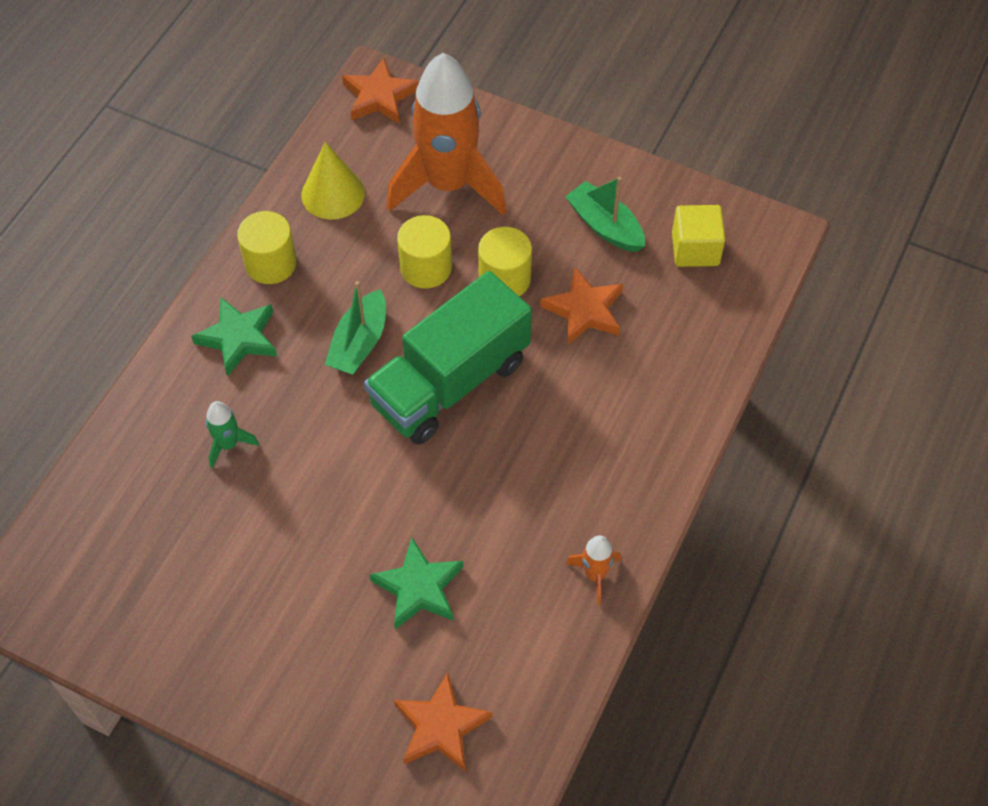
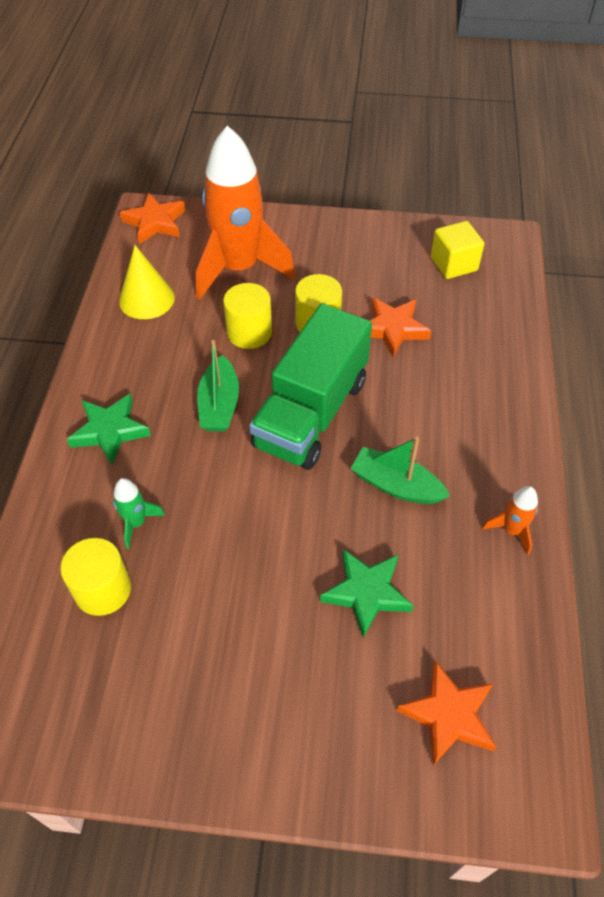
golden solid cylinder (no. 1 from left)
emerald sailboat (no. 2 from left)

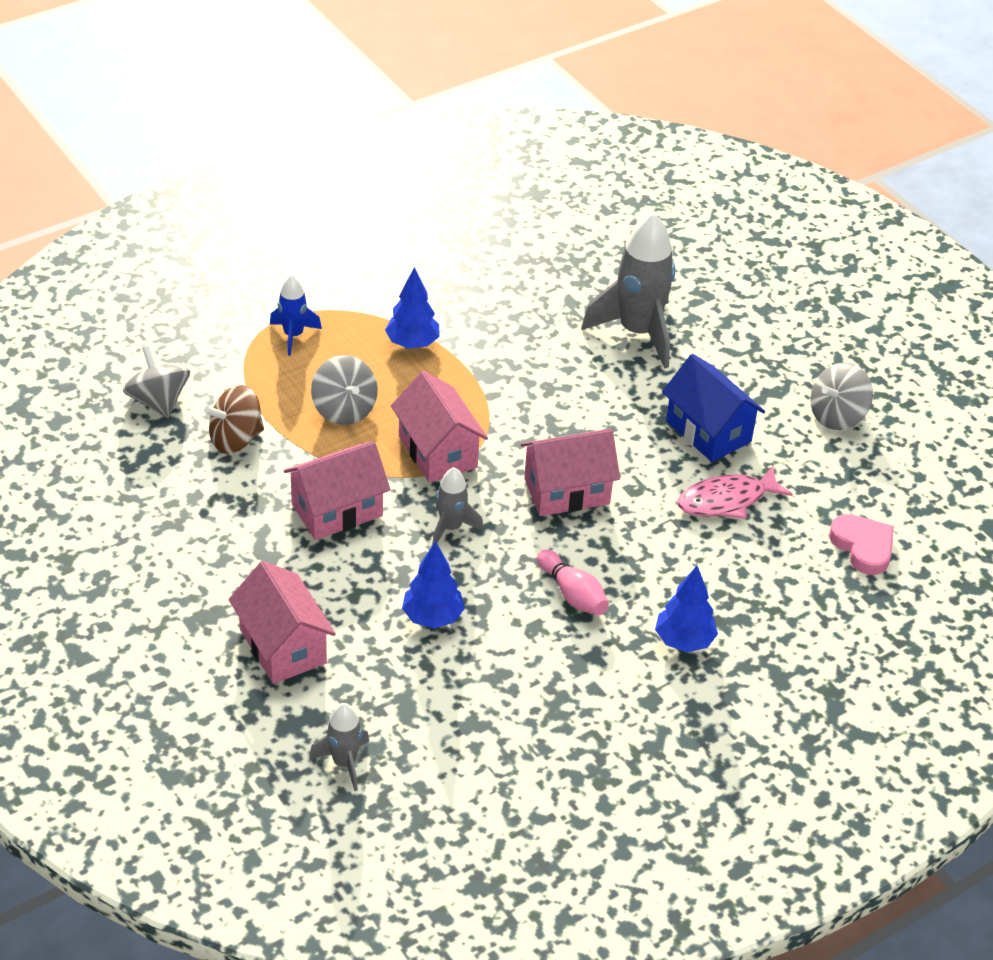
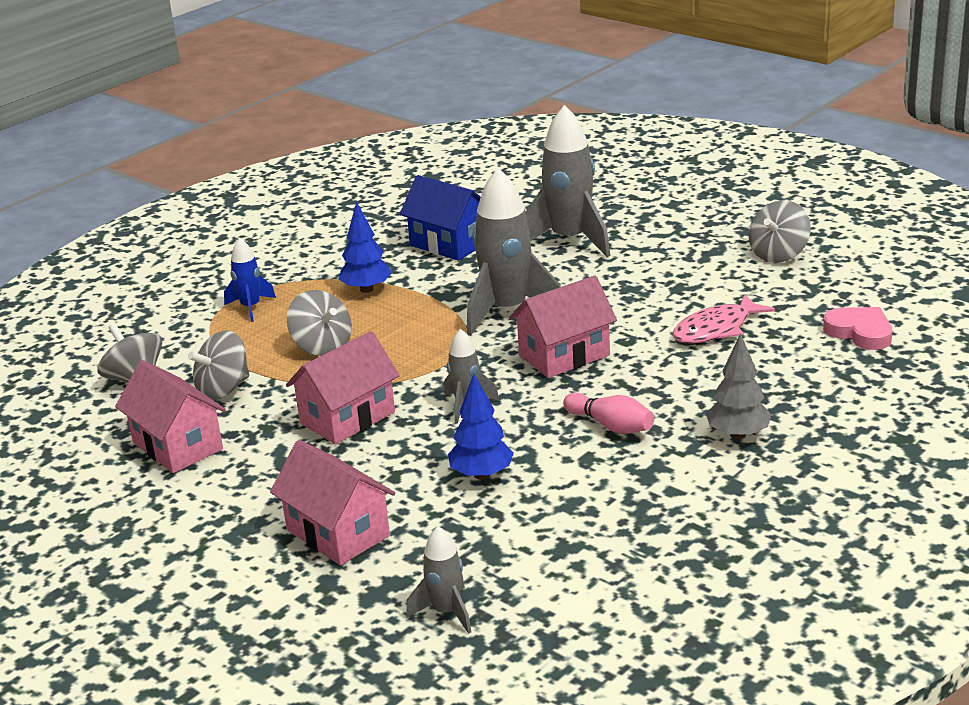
gray spinning top (no. 2 from left)
rose-pink toy house (no. 1 from left)
gray tree
cobalt toy house
gray toy rocket (no. 3 from left)

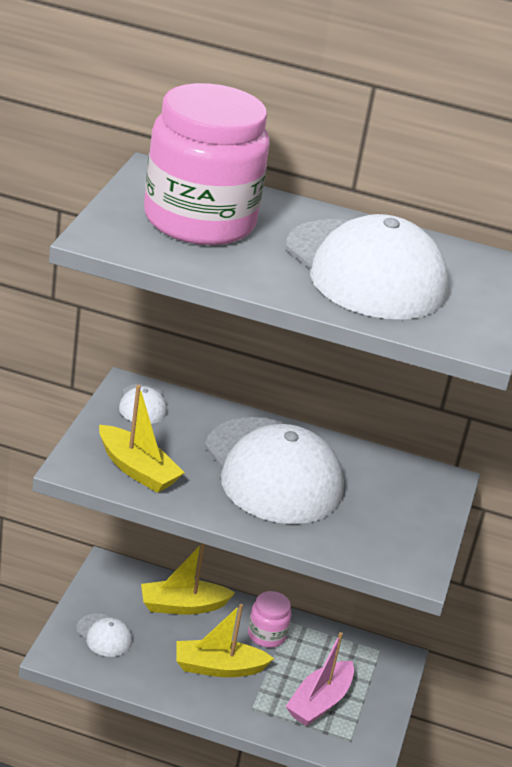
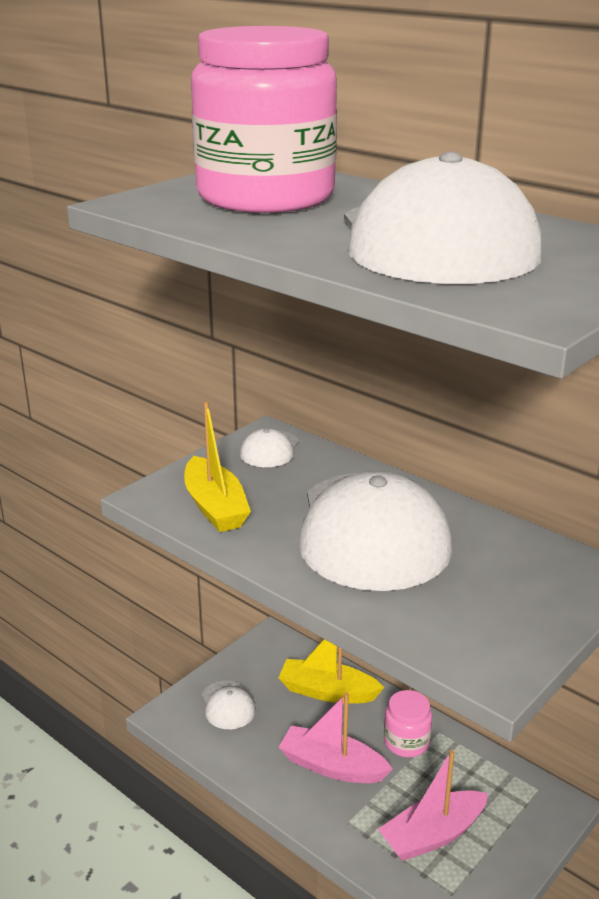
rose-pink sailboat (no. 1 from left)

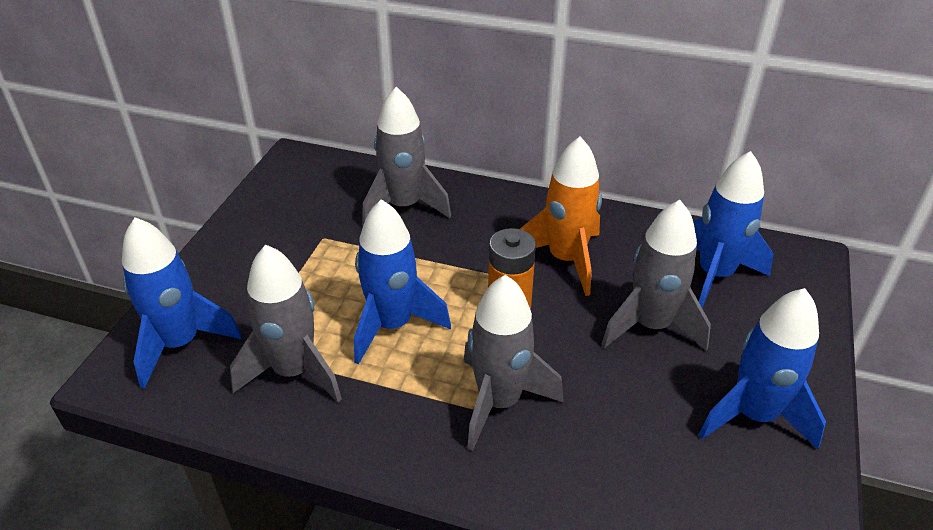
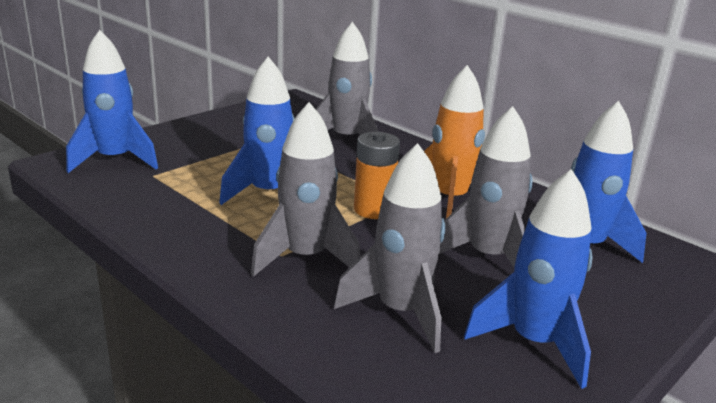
gray toy rocket (no. 3 from left)

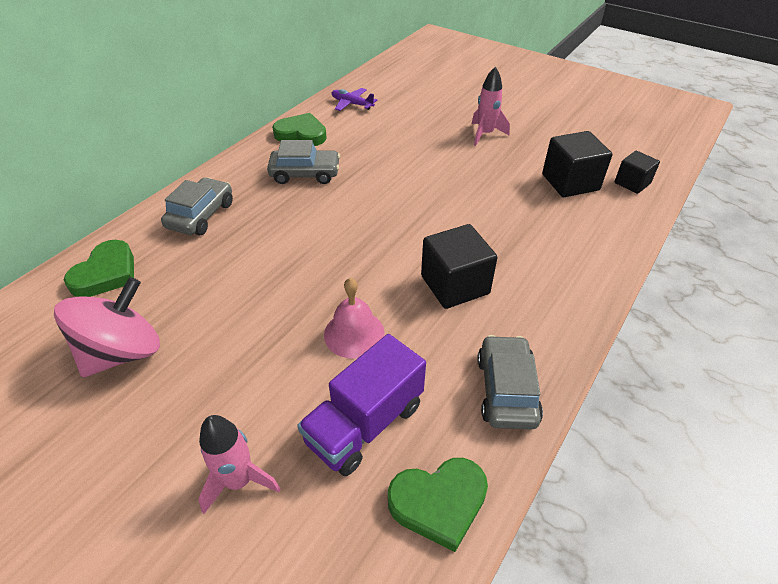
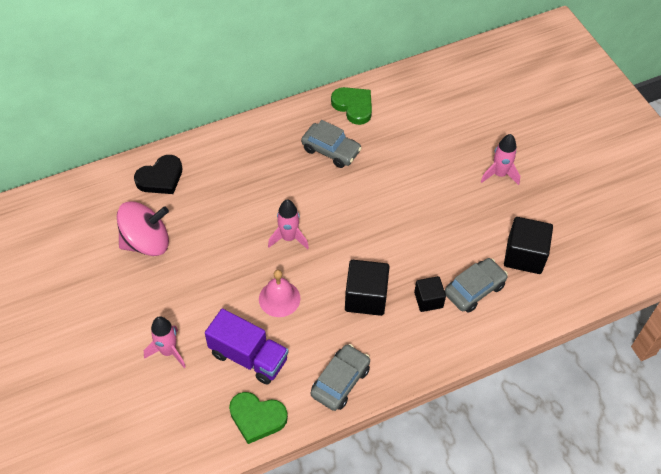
black heart
gray car (no. 3 from left)
royal purple toy truck
royal purple plane
black block (no. 2 from left)
rose-pink toy rocket (no. 2 from left)

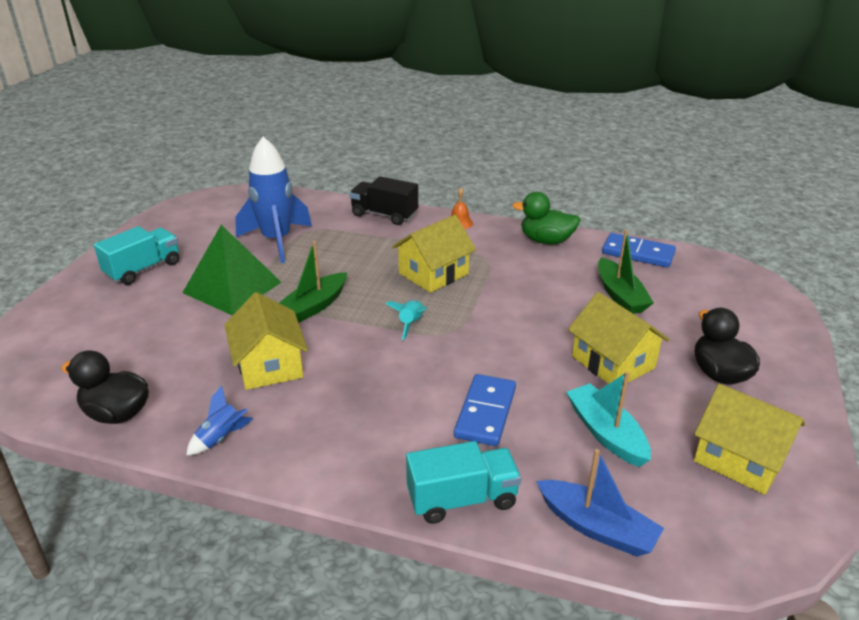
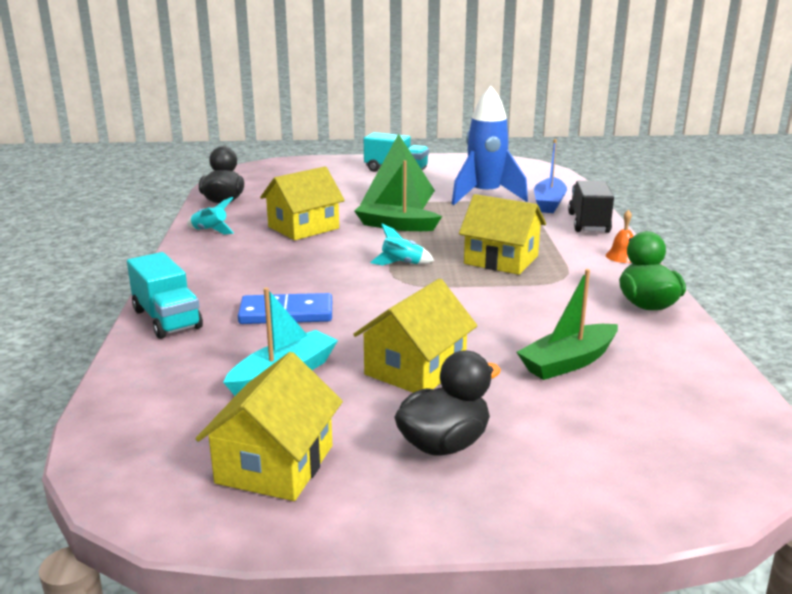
turquoise toy rocket (no. 1 from left)
cobalt sailboat
cobalt domino tile (no. 2 from left in the first image)

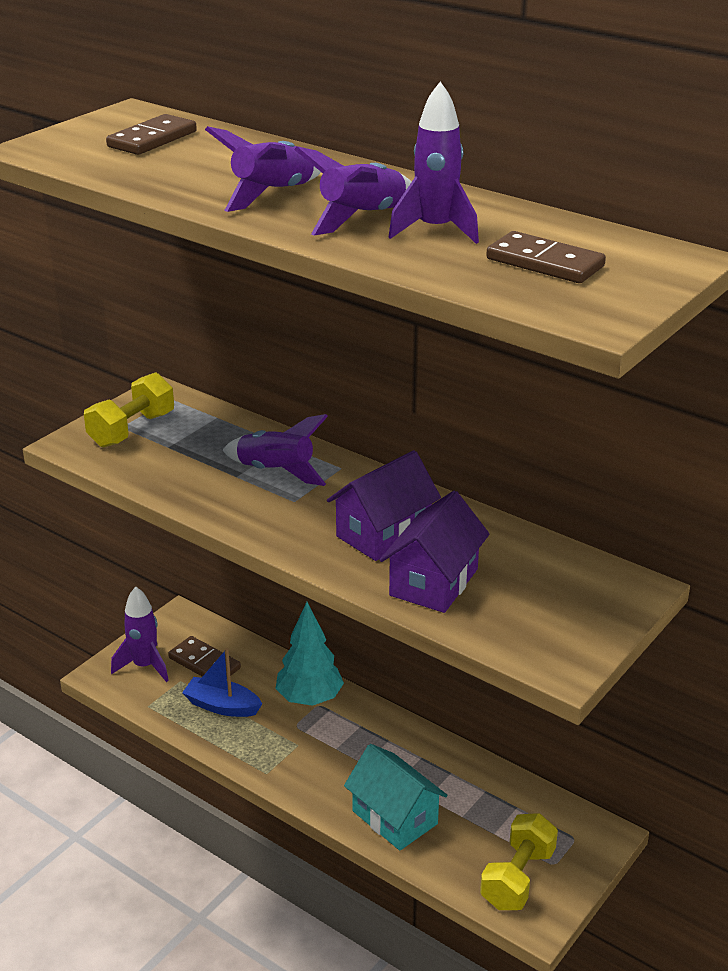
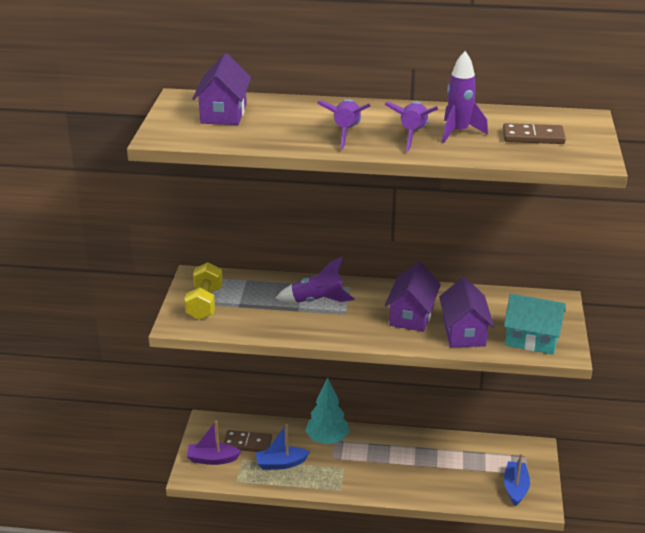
royal purple toy house (no. 1 from left)
royal purple sailboat
turquoise toy house
cobalt sailboat (no. 2 from left)

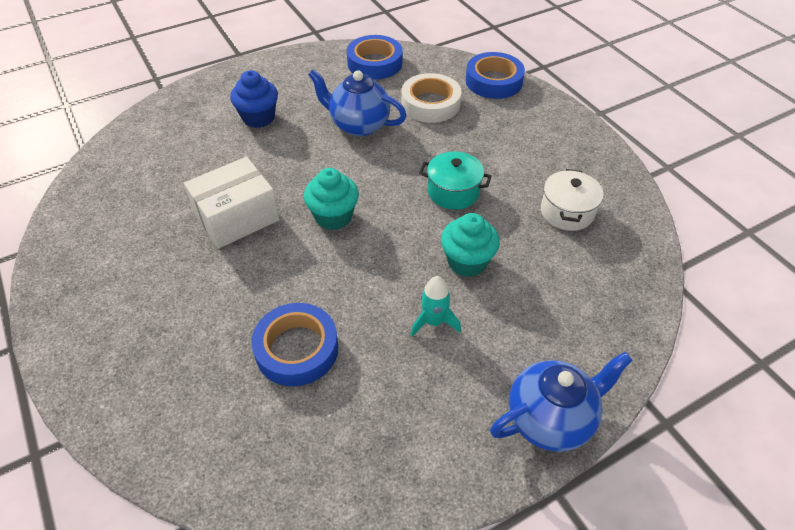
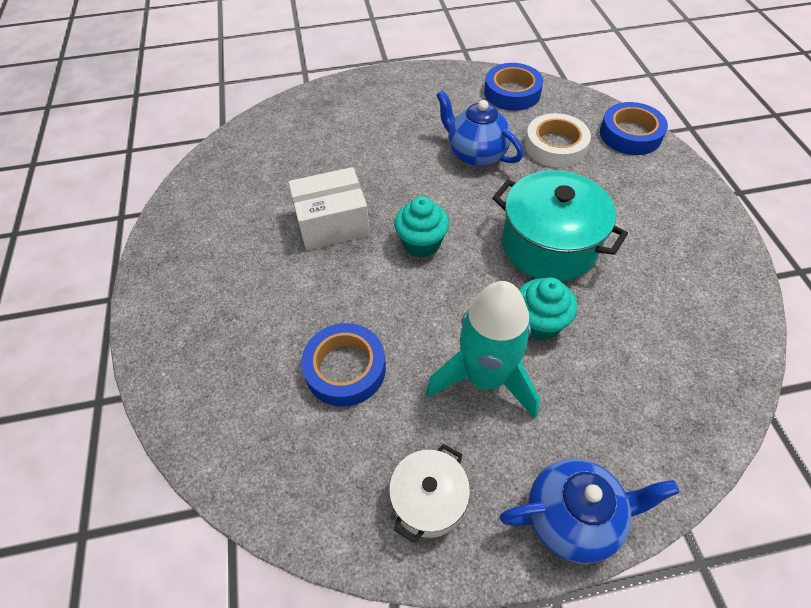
cobalt fairy cake
turquoise toy rocket
turquoise stockpot
white stockpot

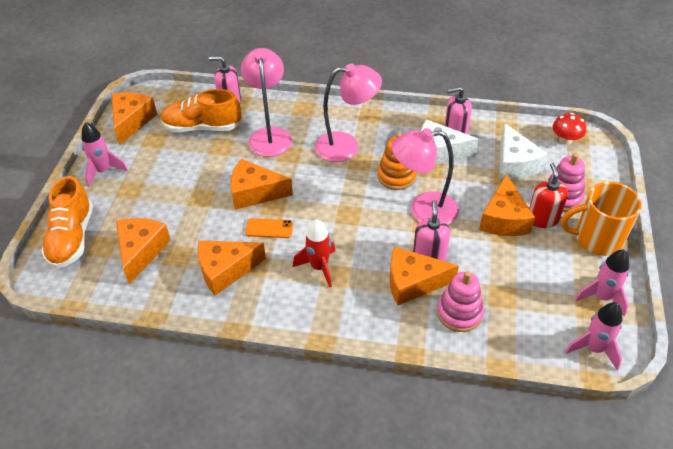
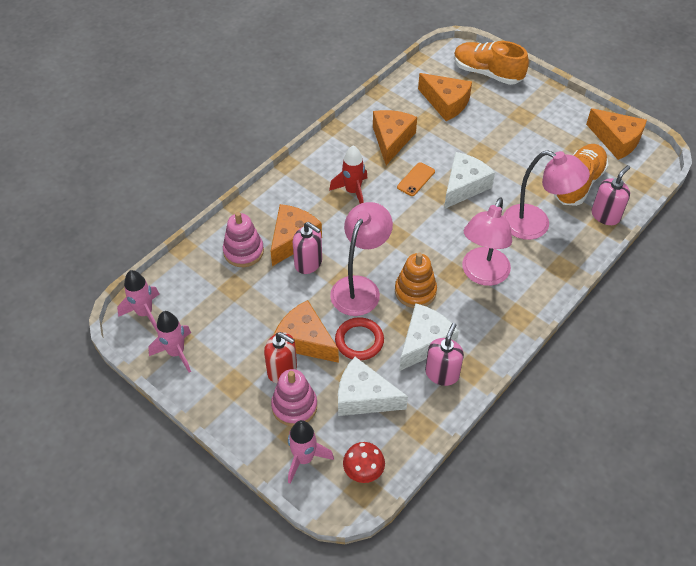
rose-pink toy rocket (no. 3 from left)
white cheese (no. 3 from left)
orange coffee mug
red ring

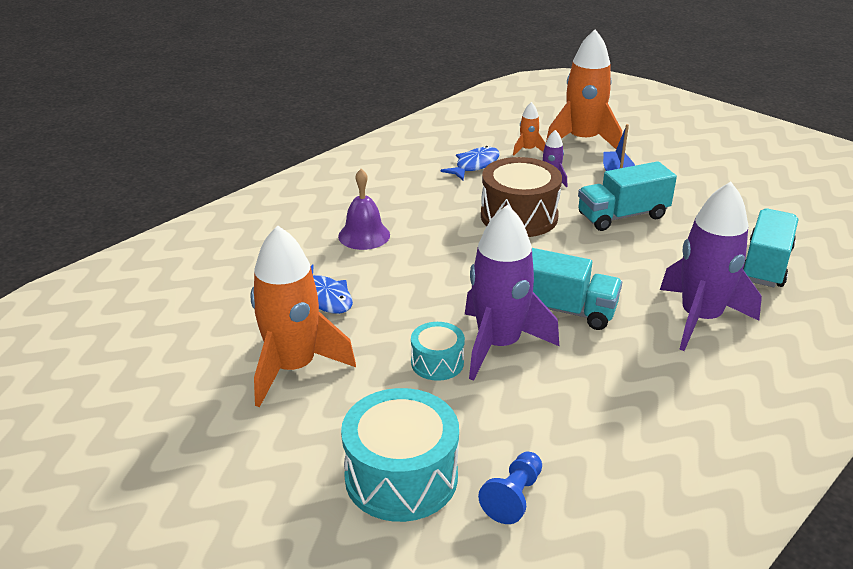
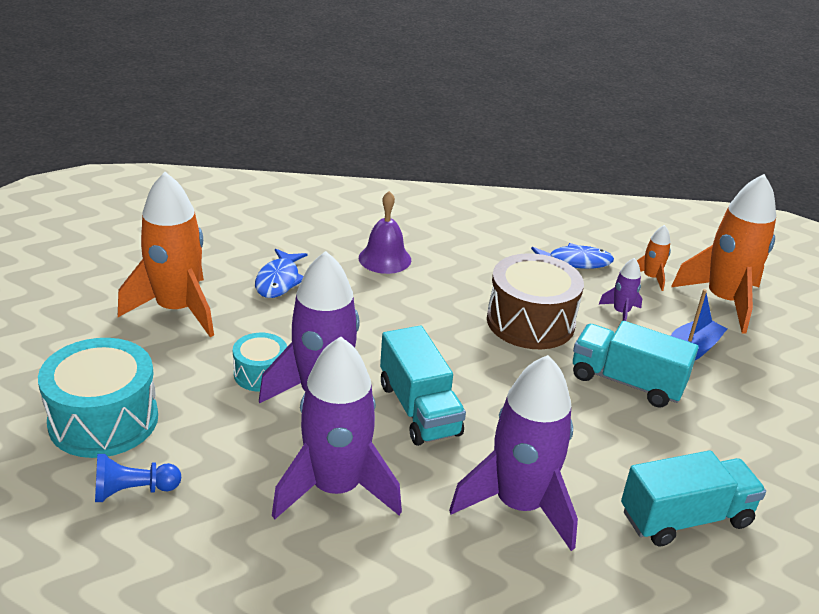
royal purple toy rocket (no. 2 from left)

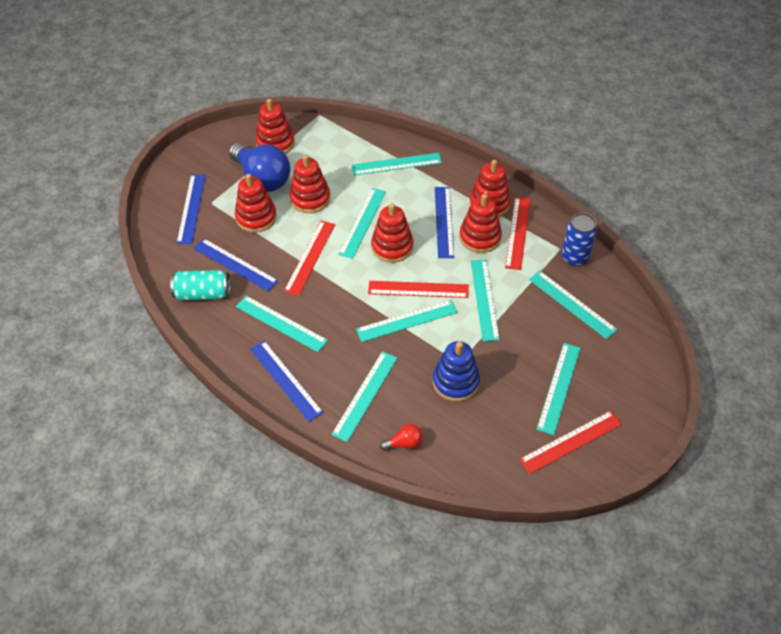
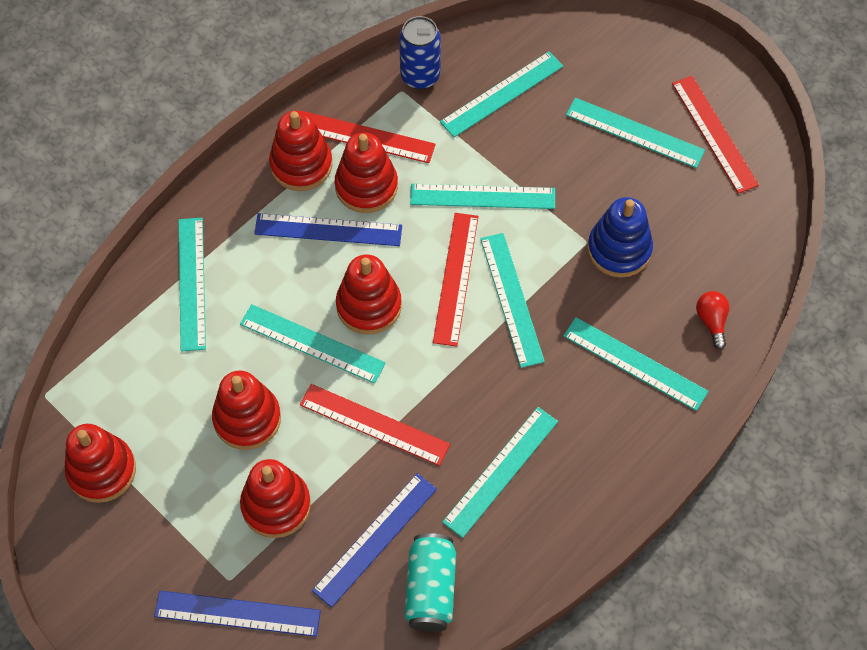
cobalt bulb
cobalt ruler (no. 3 from left in the first image)

